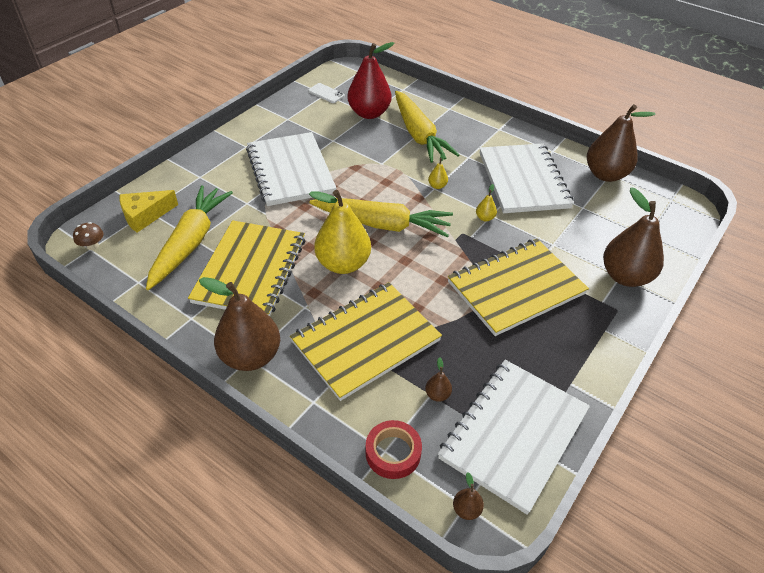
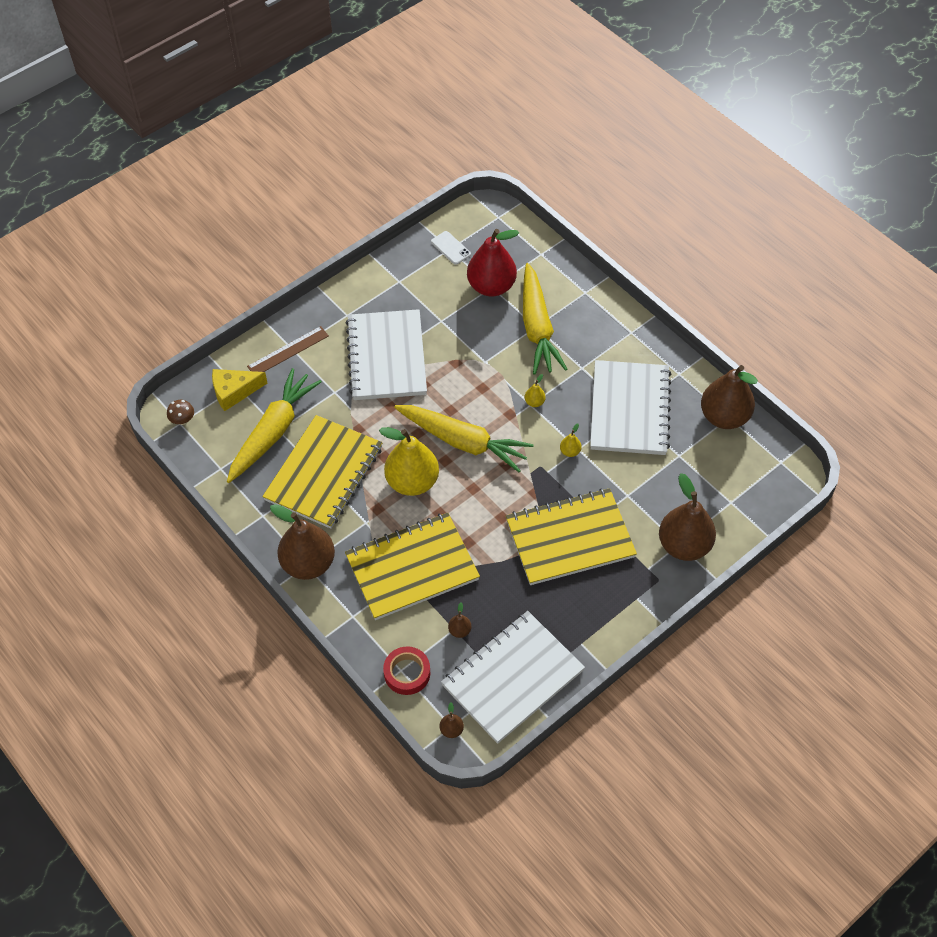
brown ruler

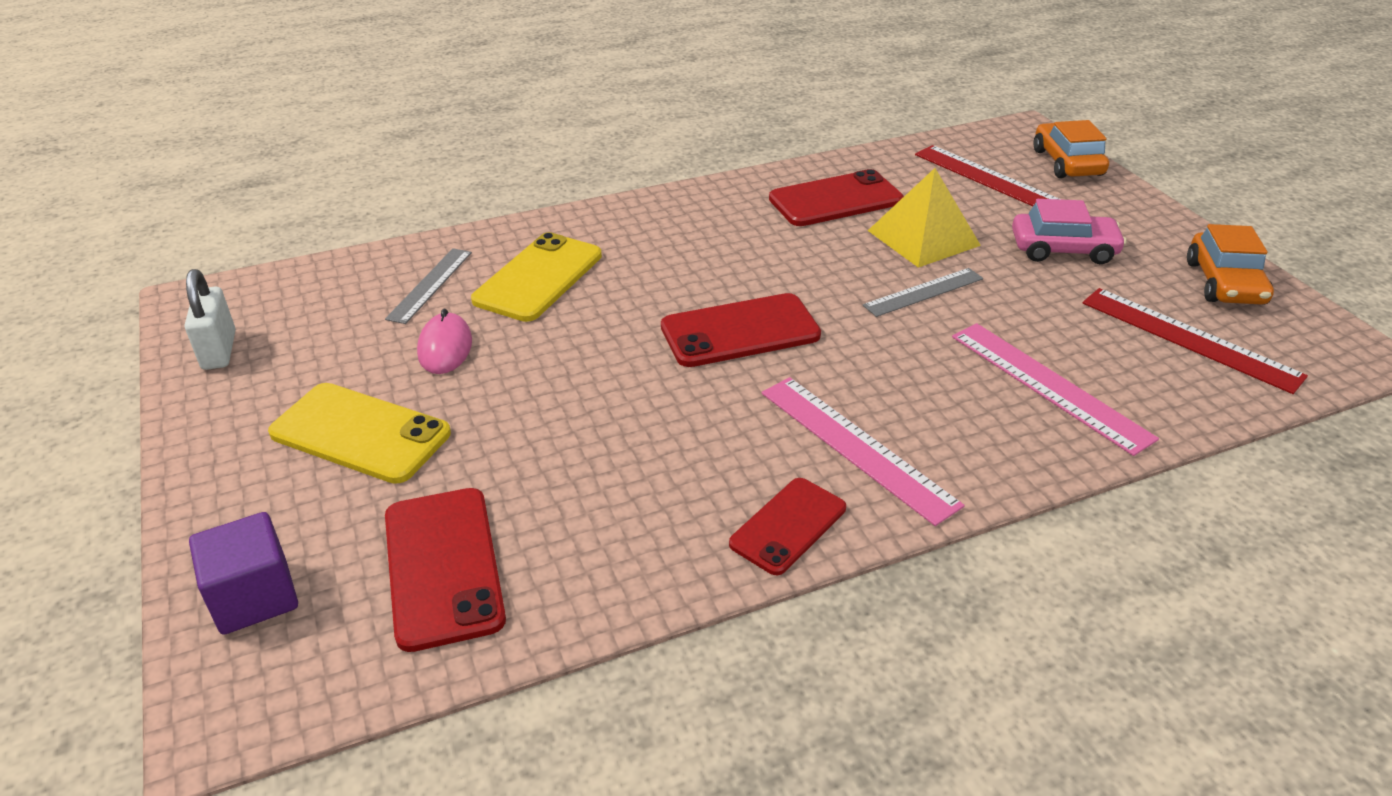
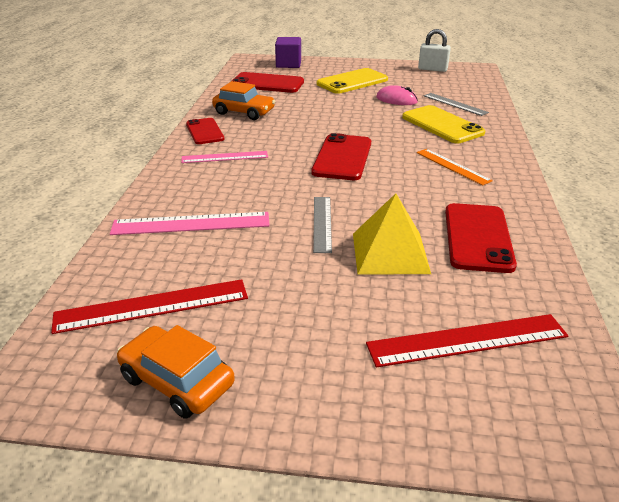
rose-pink ruler (no. 2 from left)
rose-pink car
orange car (no. 2 from left)
orange ruler

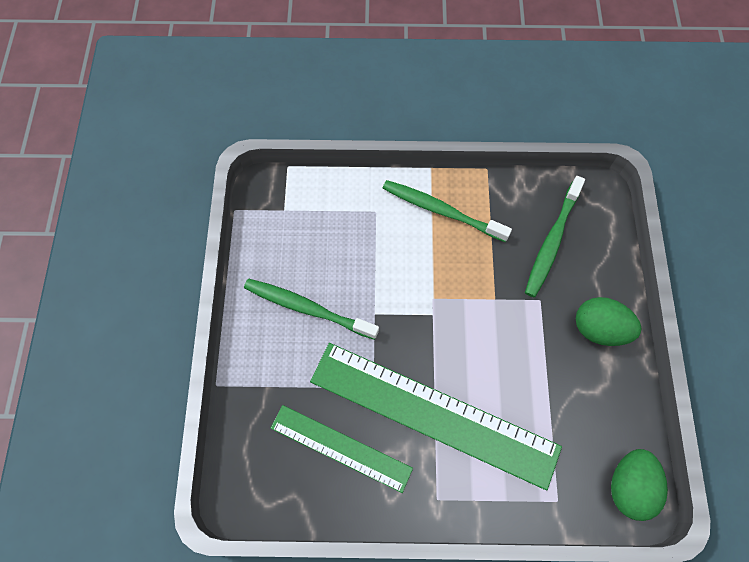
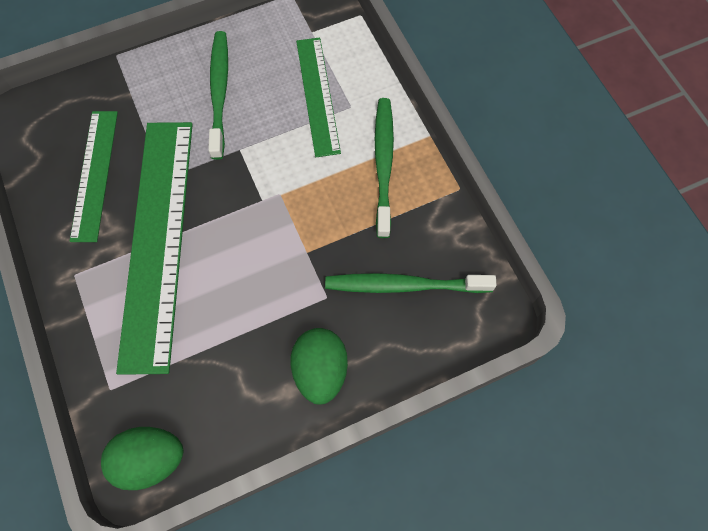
emerald ruler (no. 3 from left)

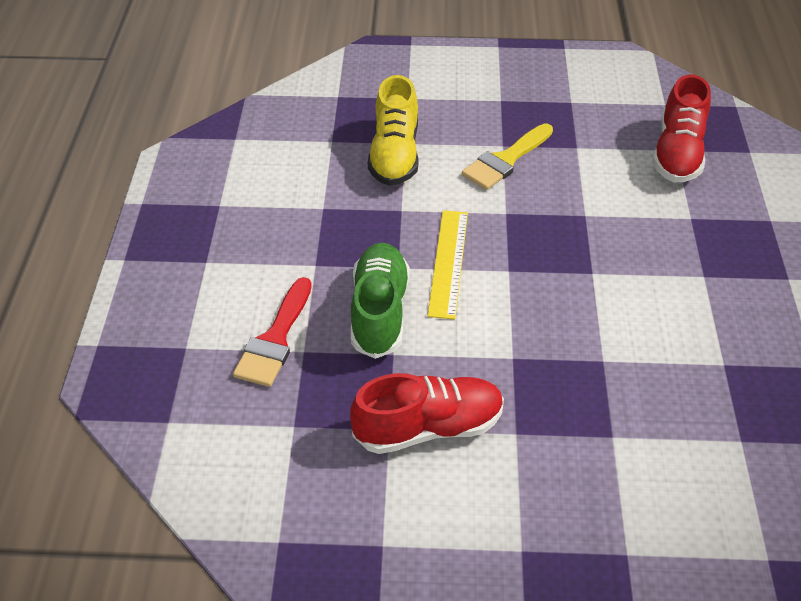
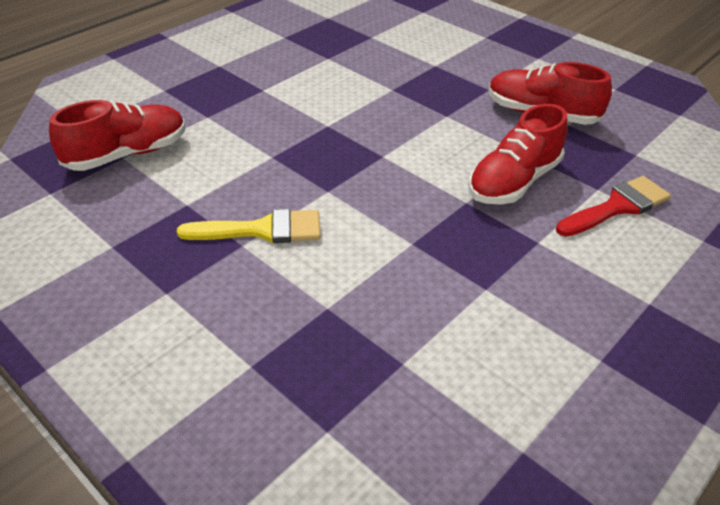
red shoe (no. 2 from left)
golden shoe
golden ruler

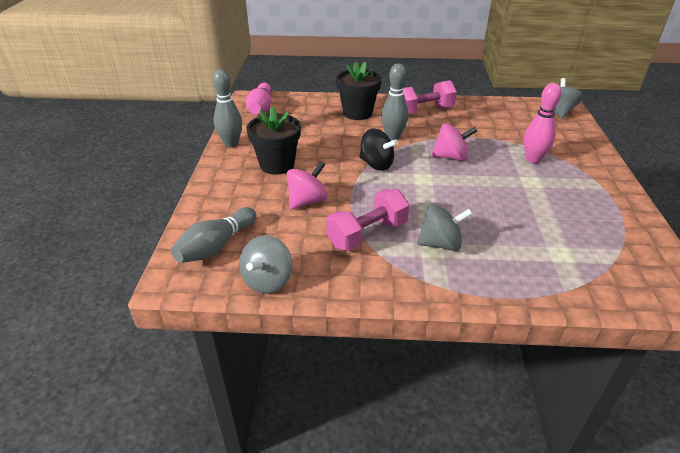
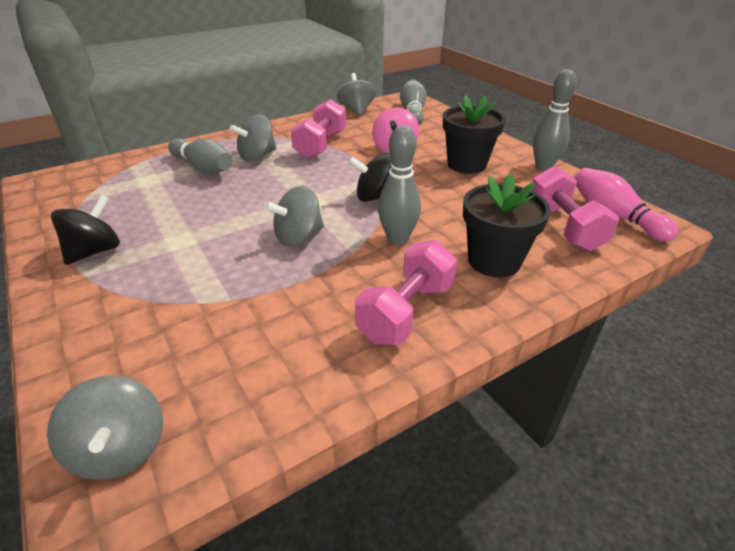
gray spinning top (no. 3 from left)
rose-pink bowling pin (no. 2 from left in the first image)
black spinning top (no. 1 from left)
gray bowling pin (no. 1 from left)
rose-pink free weight (no. 3 from left)

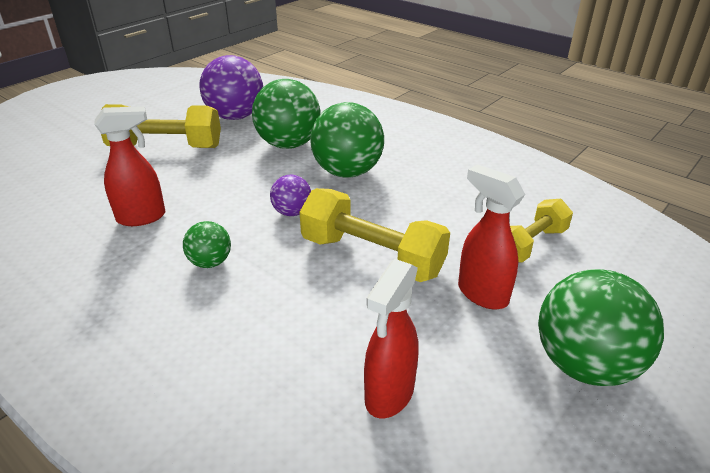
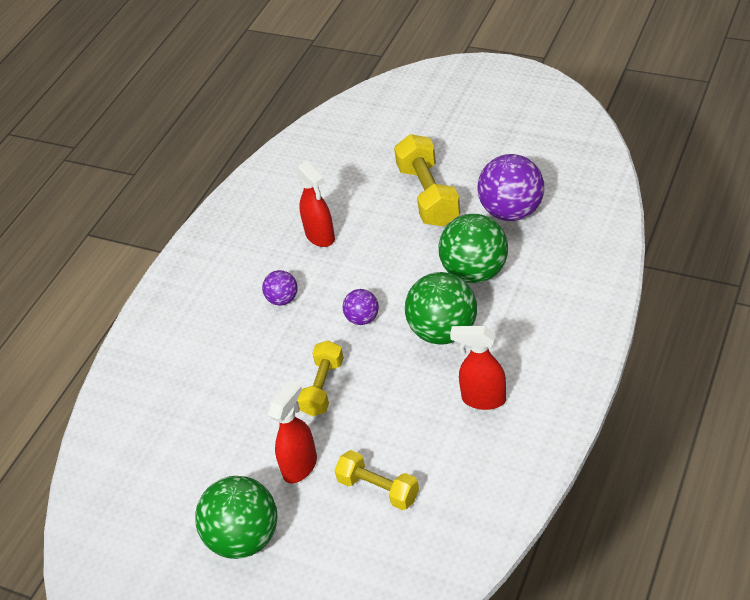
royal purple play ball (no. 1 from left)
golden free weight (no. 1 from left)
red spray bottle (no. 3 from left)

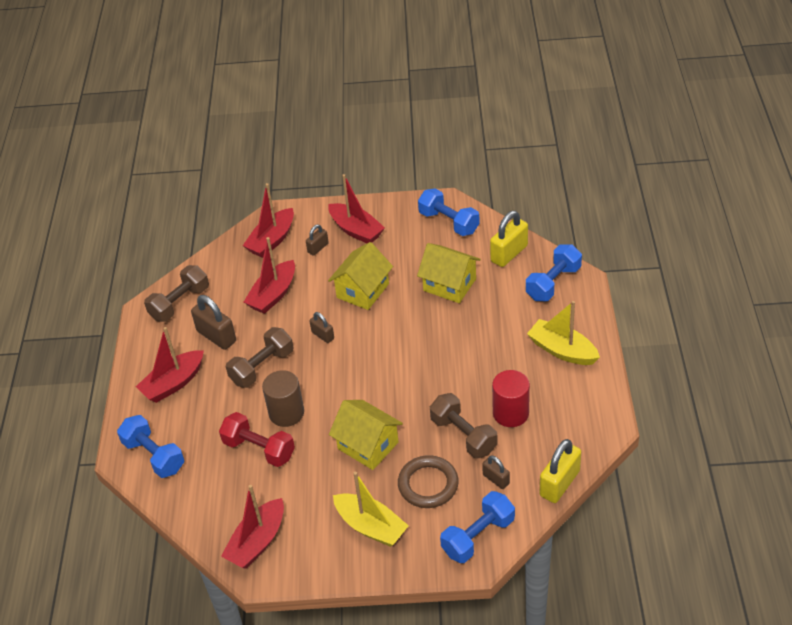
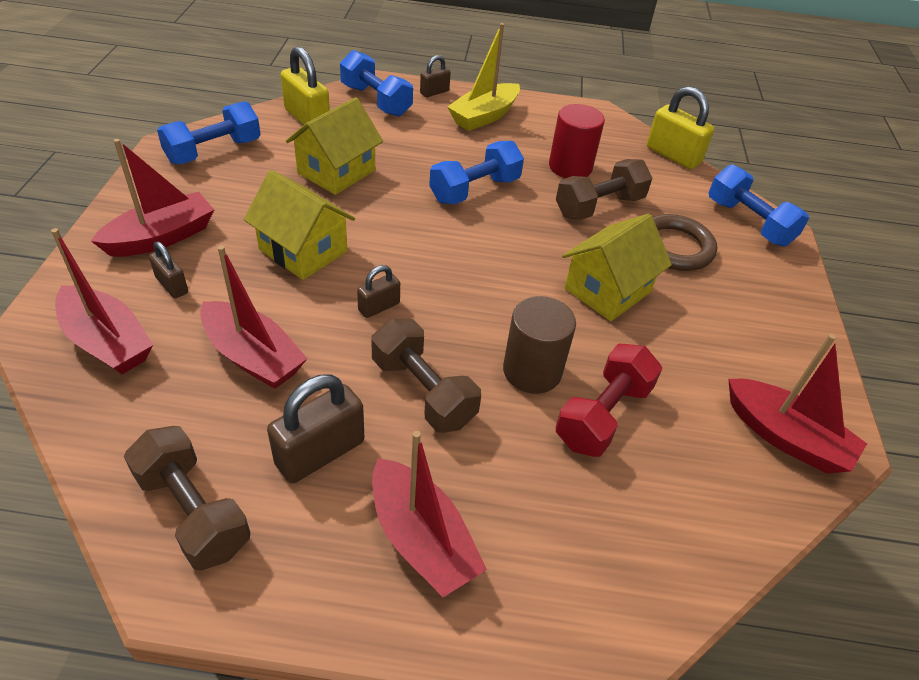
cobalt free weight (no. 3 from left)
golden sailboat (no. 1 from left in the first image)
brown padlock (no. 4 from left)

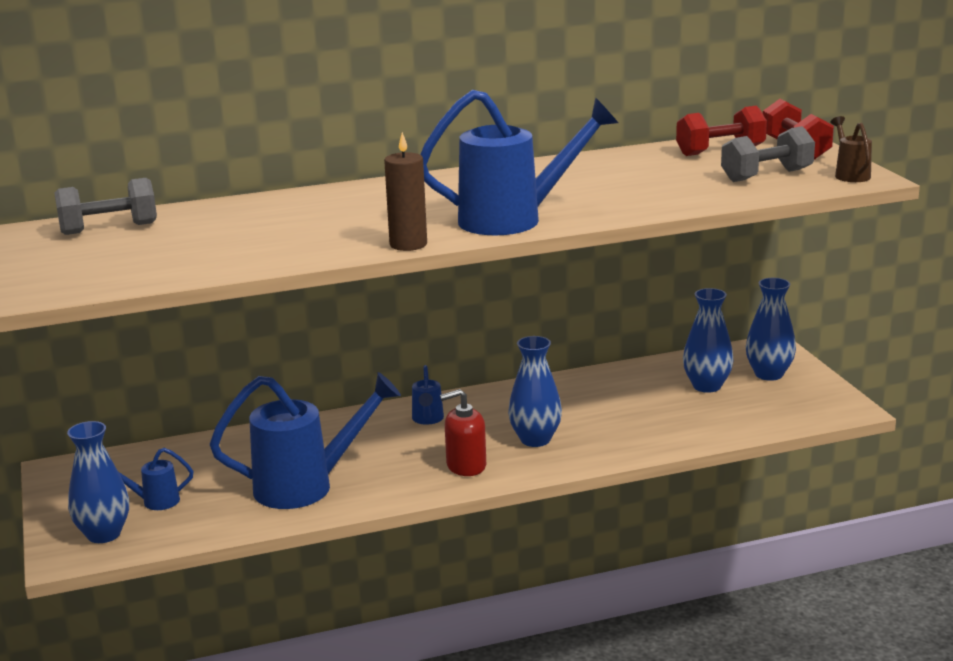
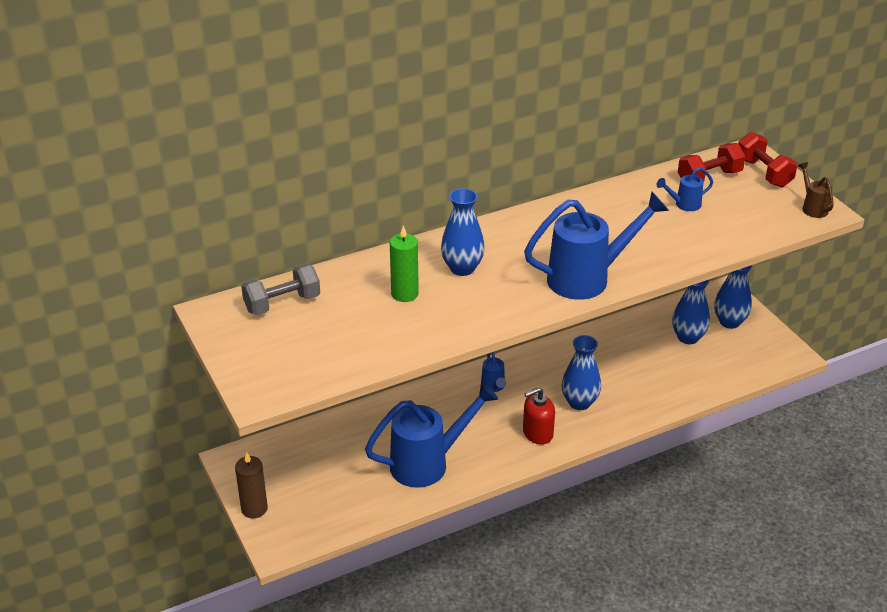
cobalt flower vase (no. 1 from left)
cobalt sprinkling can (no. 4 from left)
brown wax candle
gray free weight (no. 2 from left in the first image)
emerald wax candle

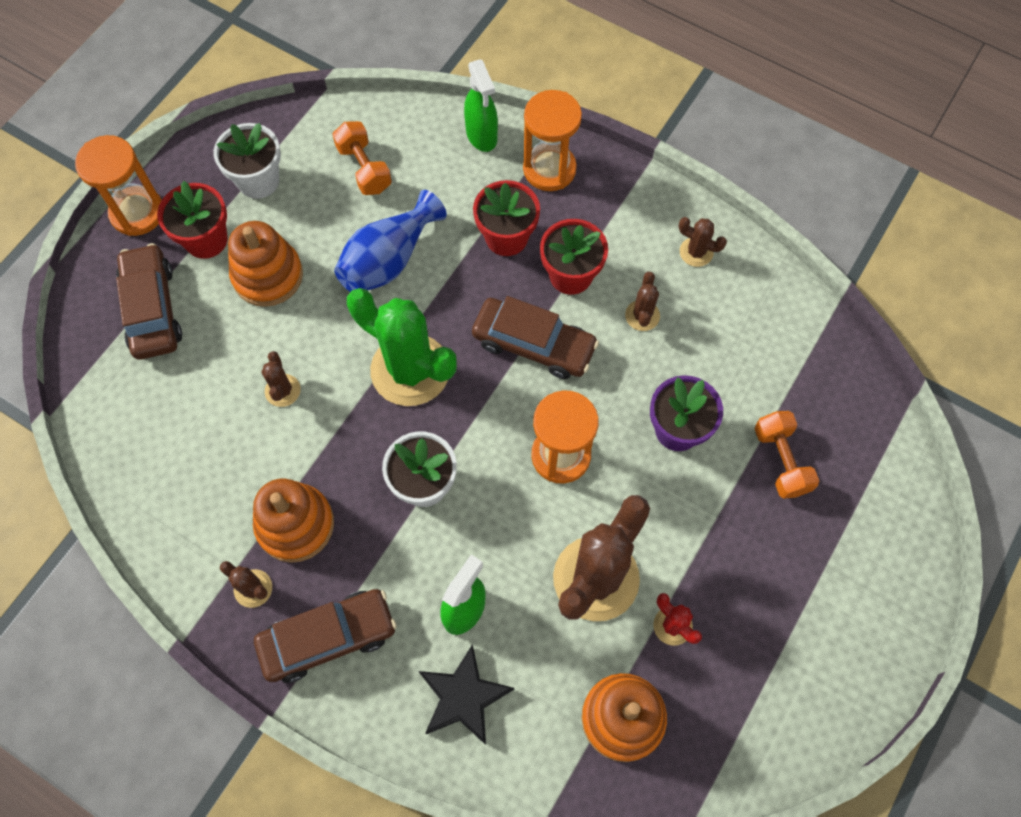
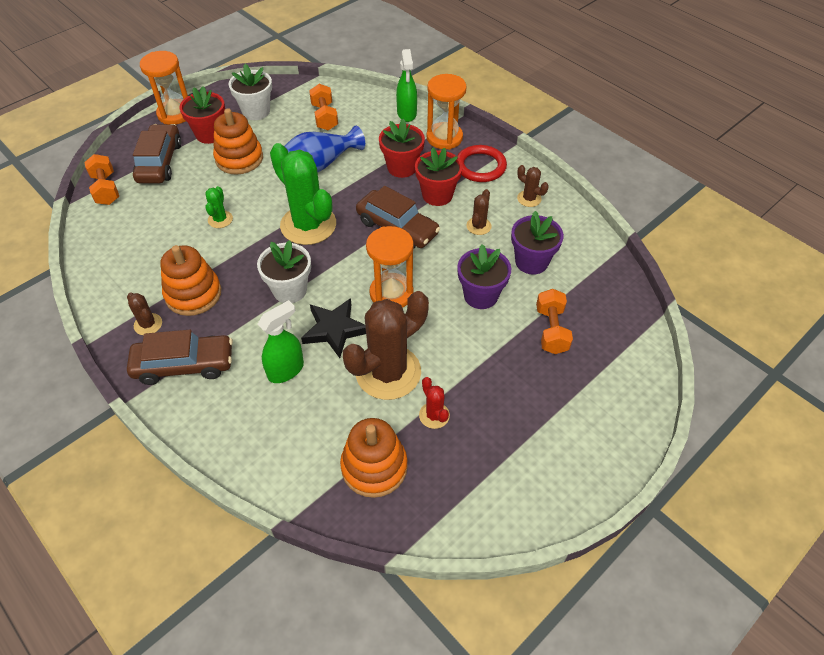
emerald cactus (no. 1 from left)
black star
orange free weight (no. 1 from left)
red ring
royal purple plant pot (no. 2 from left)

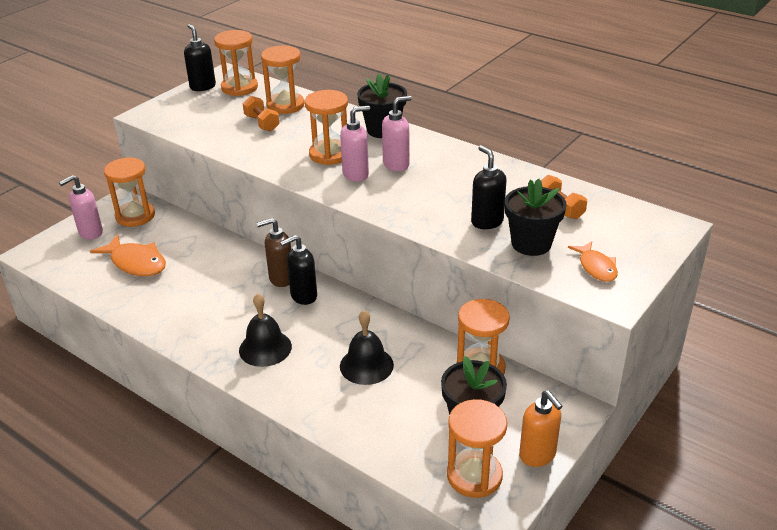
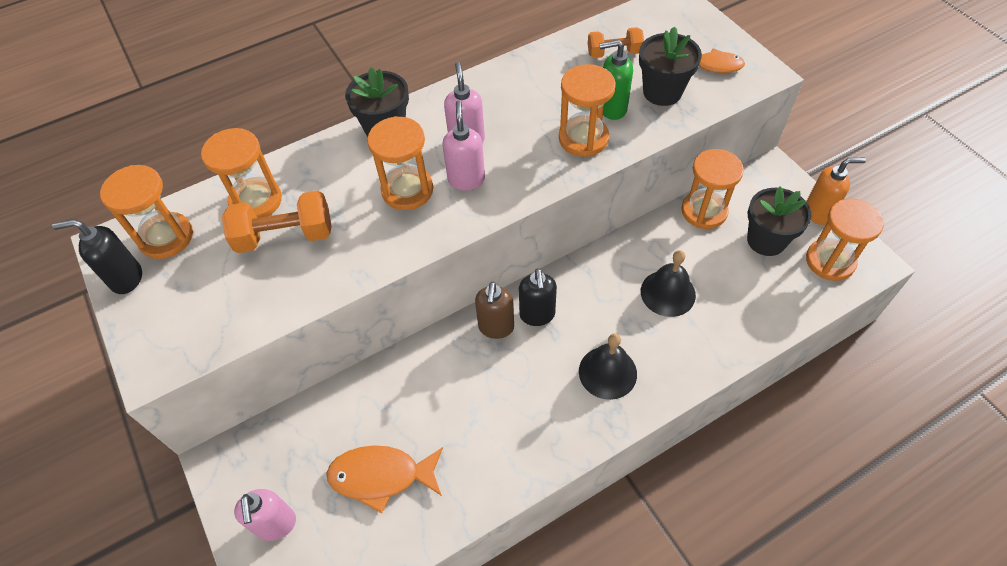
orange toy fish (no. 1 from left)
orange sand timer (no. 4 from left)
orange free weight (no. 1 from left)
emerald soap dispenser

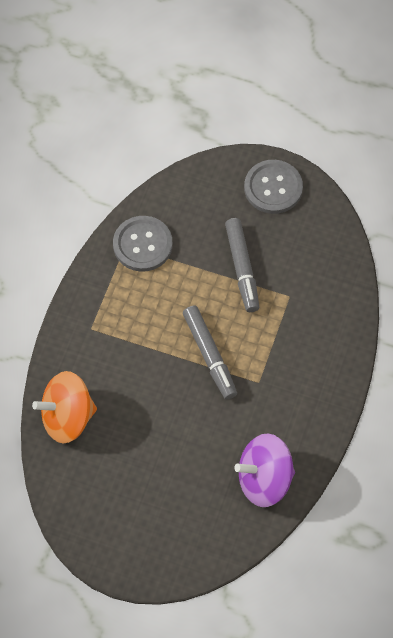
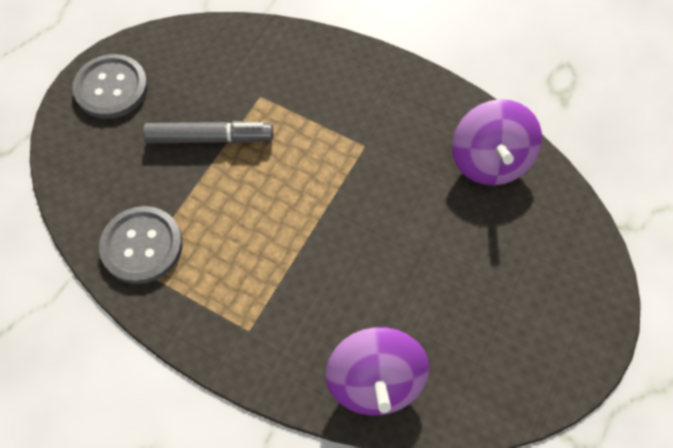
royal purple spinning top (no. 1 from left)
gray marker pen (no. 1 from left in the first image)

